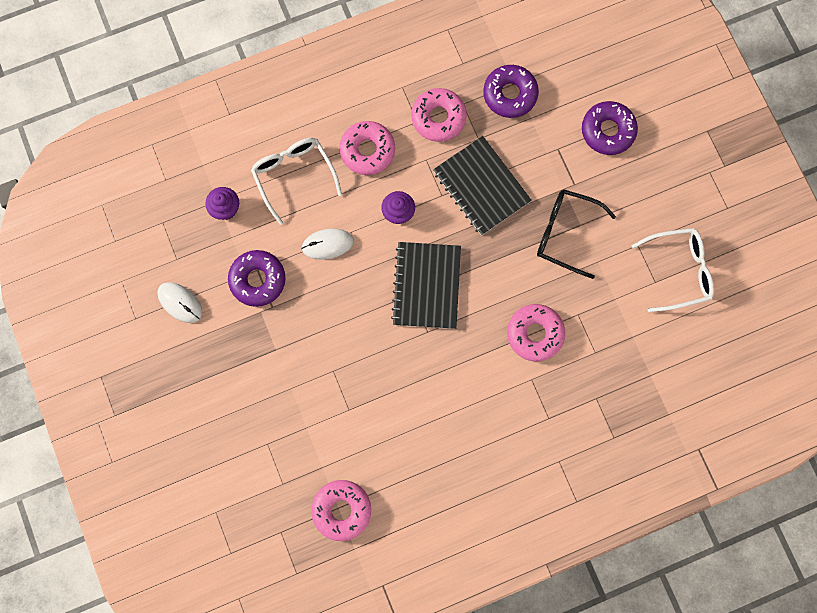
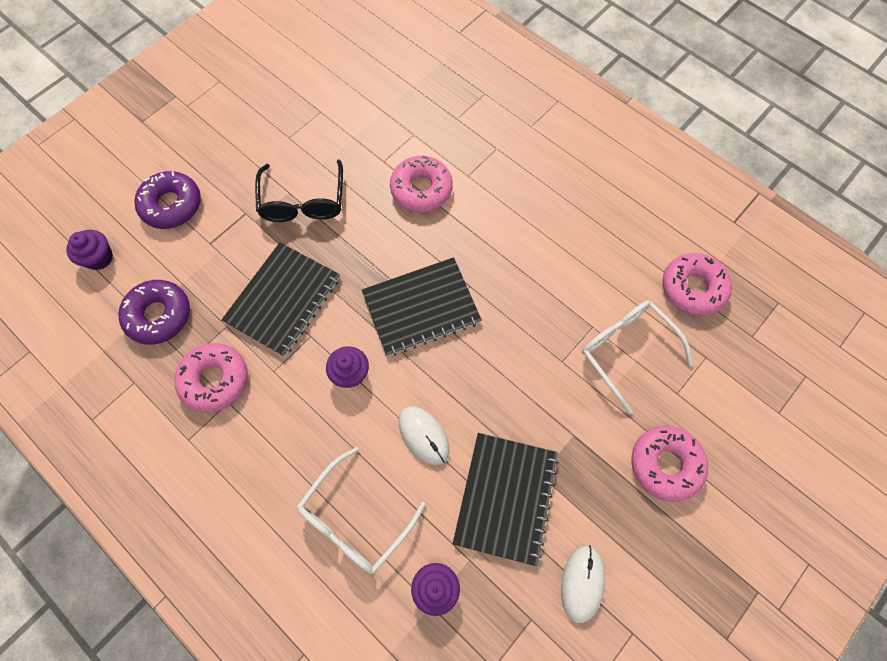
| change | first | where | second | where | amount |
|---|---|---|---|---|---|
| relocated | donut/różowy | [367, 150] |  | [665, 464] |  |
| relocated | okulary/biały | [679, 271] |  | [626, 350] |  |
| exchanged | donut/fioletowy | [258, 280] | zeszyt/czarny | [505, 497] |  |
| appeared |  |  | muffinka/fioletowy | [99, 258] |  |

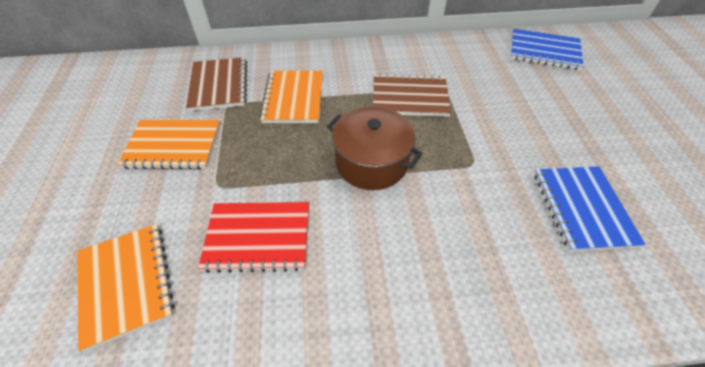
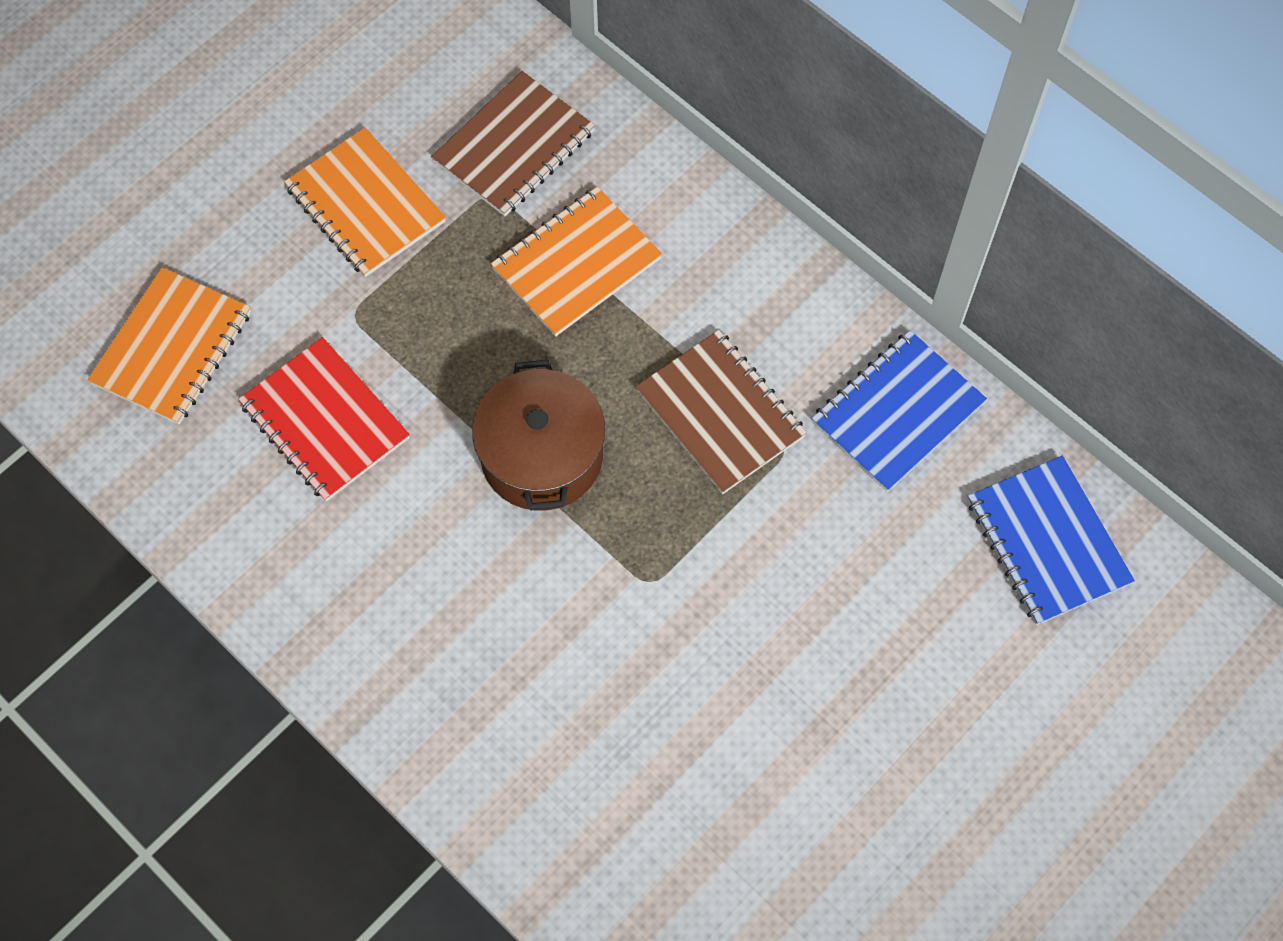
| change | first | where | second | where | amount |
|---|---|---|---|---|---|
| relocated | zeszyt/niebieski | [582, 208] |  | [897, 412] |  |

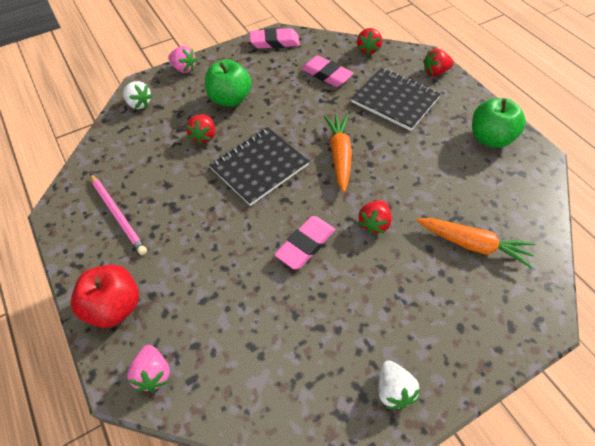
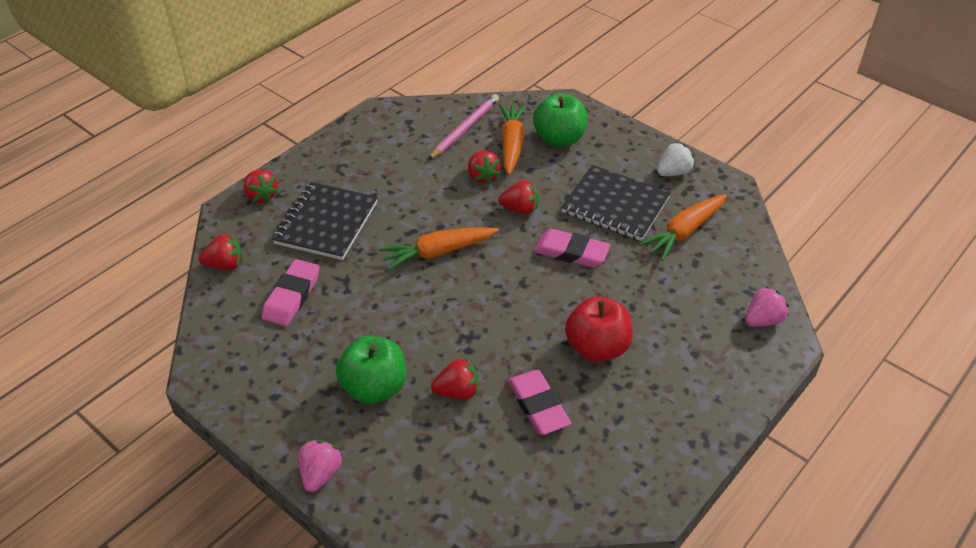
| change | first | where | second | where | amount |
|---|---|---|---|---|---|
| relocated | gumka do mazania/różowy | [275, 42] |  | [538, 405] |  |
| missing | truskawka/biały | [139, 104] |  |  |  |
| relocated | jabłko/zielony | [490, 138] |  | [559, 139] |  |
| relocated | zeszyt/czarny | [259, 167] |  | [615, 205] |  |
| relocated | ołówek/różowy | [118, 215] |  | [465, 128] |  |
| relocated | jabłko/czerwony | [115, 306] |  | [597, 348] |  |
| appeared |  |  | truskawka/czerwony | [482, 177] |  |
| appeared |  |  | marchewka/pomarańczowy | [684, 232] |  |

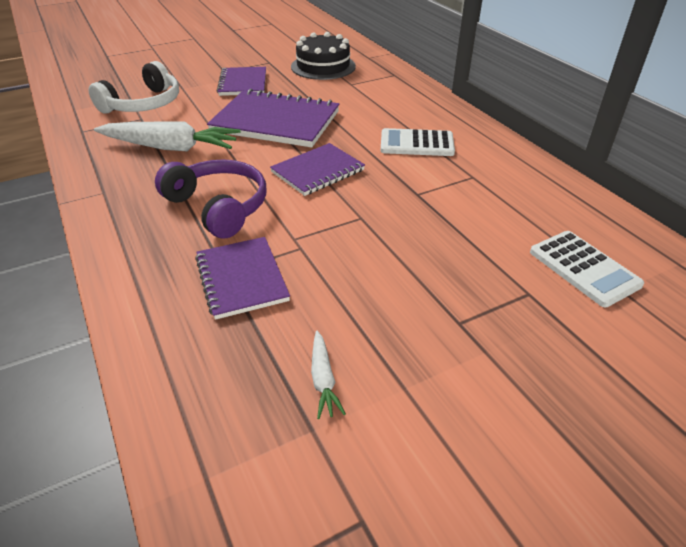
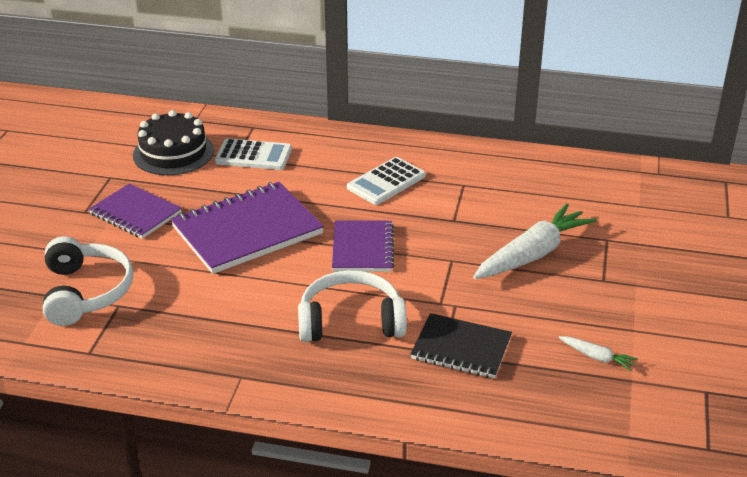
| change | first | where | second | where | amount |
|---|---|---|---|---|---|
| relocated | marchewka/biały | [171, 147] |  | [533, 254] |  |
| colour | słuchawki/fioletowy | [219, 207] | słuchawki/biały | [351, 321] |  |
| relocated | kalkulator/biały | [584, 268] |  | [253, 155] |  |
| colour | zeszyt/fioletowy | [242, 279] | zeszyt/czarny | [461, 348] |  |

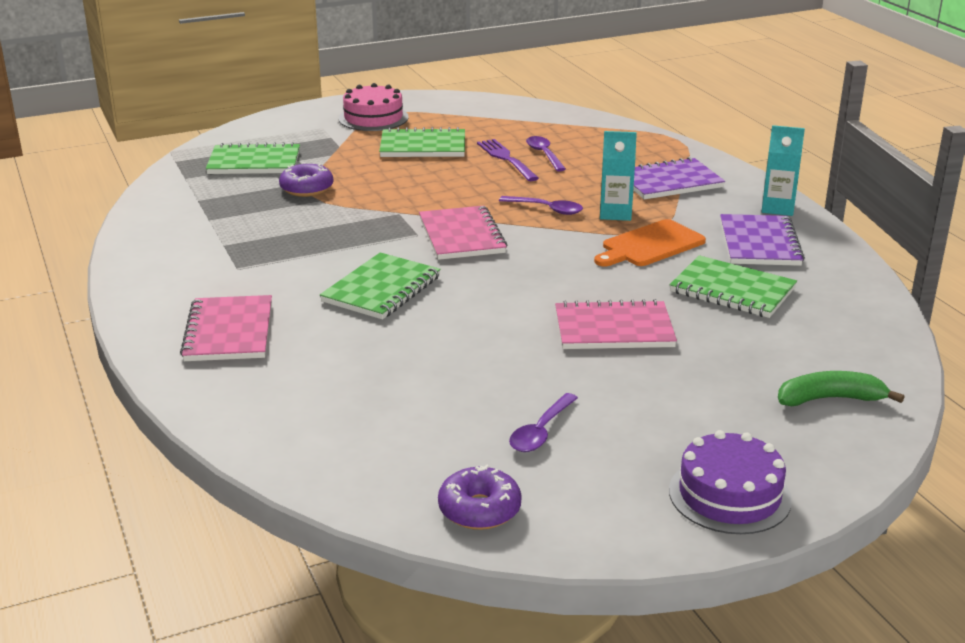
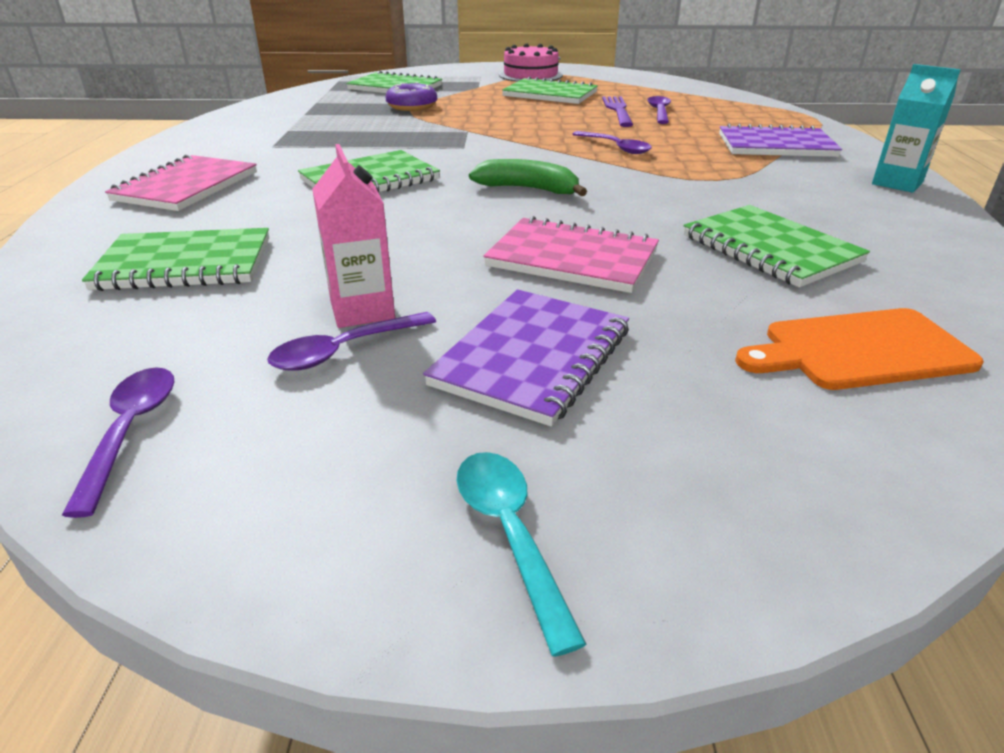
| change | first | where | second | where | amount |
|---|---|---|---|---|---|
| missing | karton mleka/turkusowy | [615, 213] |  |  |  |
| missing | zeszyt/różowy | [461, 236] |  |  |  |
| relocated | zeszyt/fioletowy | [759, 243] |  | [532, 357] |  |
| relocated | deska do krojenia/pomarańczowy | [650, 245] |  | [860, 350] |  |
| relocated | banan/zielony | [830, 399] |  | [528, 189] |  |
| exchanged | tort/fioletowy | [729, 495] | łyżka/turkusowy | [509, 534] |  |
| exchanged | donut/fioletowy | [479, 509] | łyżka/fioletowy | [130, 431] |  |
| appeared |  |  | karton mleka/różowy | [362, 310] |  |
| appeared |  |  | zeszyt/zielony | [185, 264] |  |

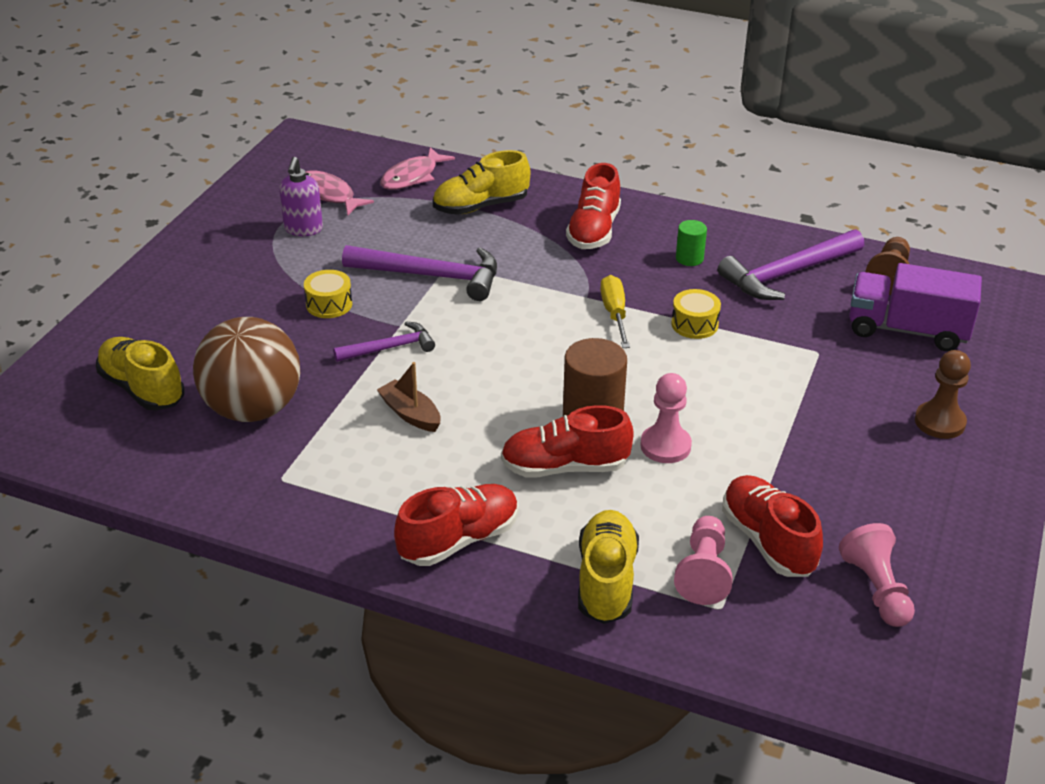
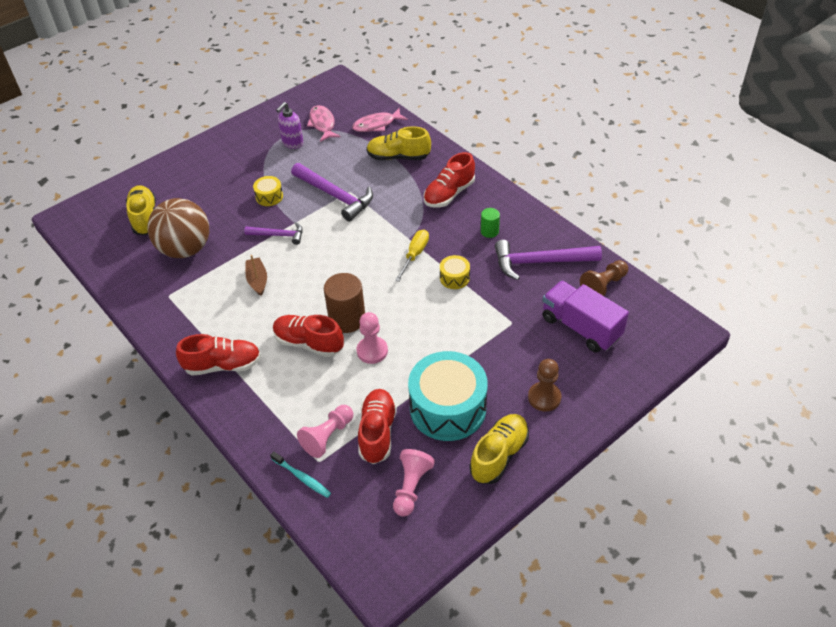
| change | first | where | second | where | amount |
|---|---|---|---|---|---|
| relocated | but/żółty | [606, 581] |  | [499, 455] |  |
| appeared |  |  | bęben/turkusowy | [448, 408] |  |
| appeared |  |  | szczoteczka do zębów/turkusowy | [302, 477] |  |

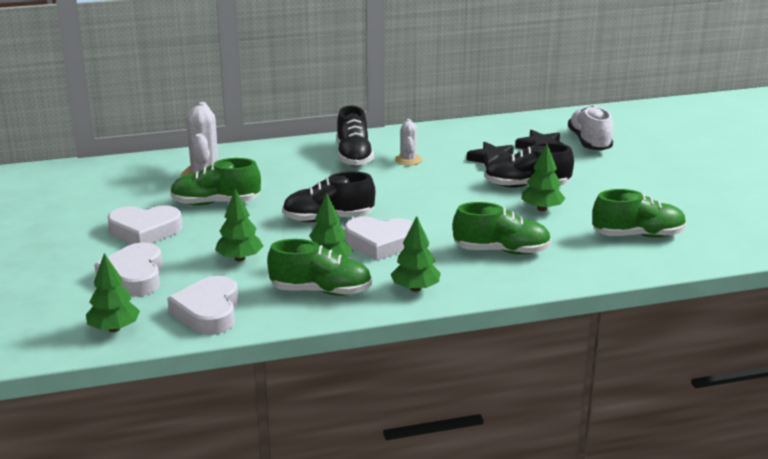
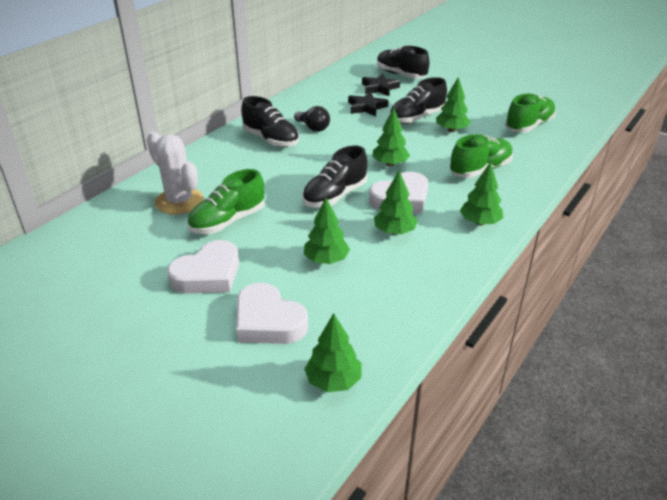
| change | first | where | second | where | amount |
|---|---|---|---|---|---|
| colour | but/biały | [589, 142] | but/czarny | [401, 75] |  |
| exchanged | kaktus/biały | [408, 160] | żarówka/czarny | [313, 128] |  |
| missing | but/zielony | [321, 291] |  |  |  |
| missing | serce/biały | [208, 312] |  |  |  |
| appeared |  |  | drzewko/zielony | [390, 164] |  |

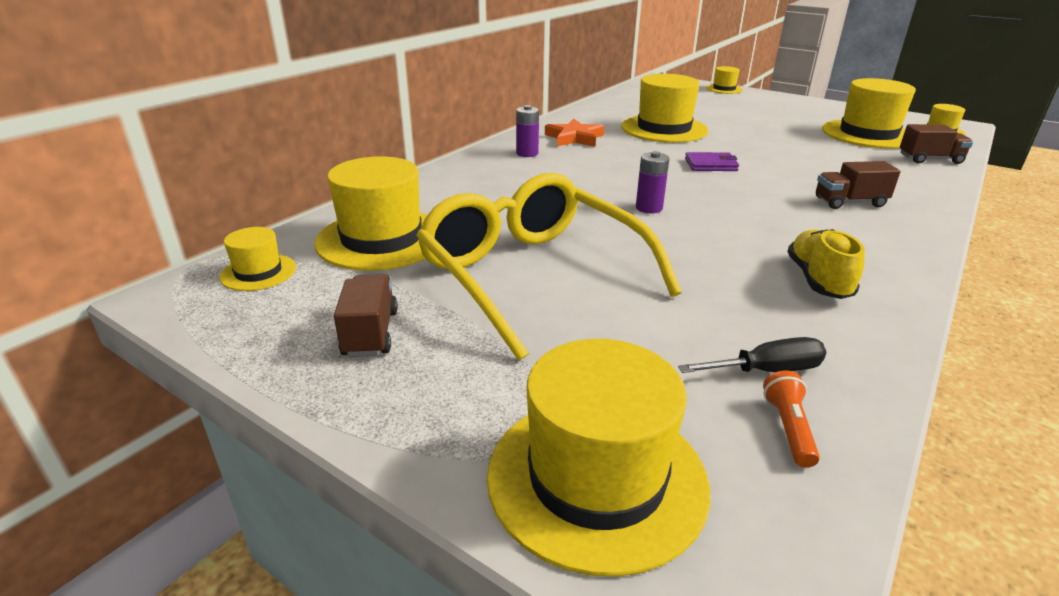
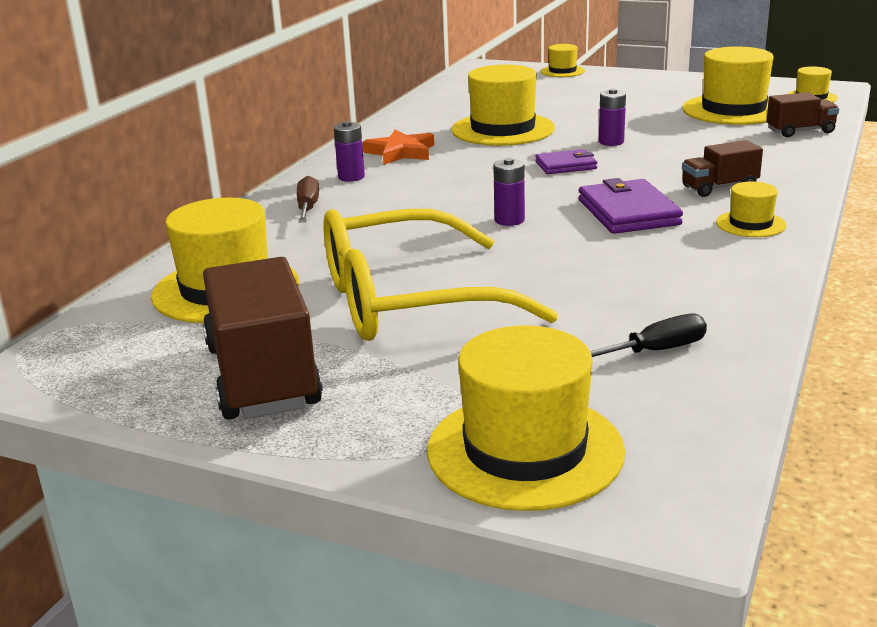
| change | first | where | second | where | amount |
|---|---|---|---|---|---|
| spun | okulary/żółty | [532, 274] |  | [406, 301] | 60 degrees counterclockwise |
| relocated | kapelusz/żółty | [258, 272] |  | [750, 224] |  |
| missing | but/żółty | [818, 280] |  |  |  |
| size | ciężarówka/brązowy | [370, 333] |  | [262, 376] | x1.97 |
| missing | latarka/pomarańczowy | [788, 428] |  |  |  |
| appeared |  |  | bateria/fioletowy | [611, 142] |  |
| appeared |  |  | śrubokręt/brązowy | [308, 207] |  |
| appeared |  |  | portfel/fioletowy | [628, 212] |  |

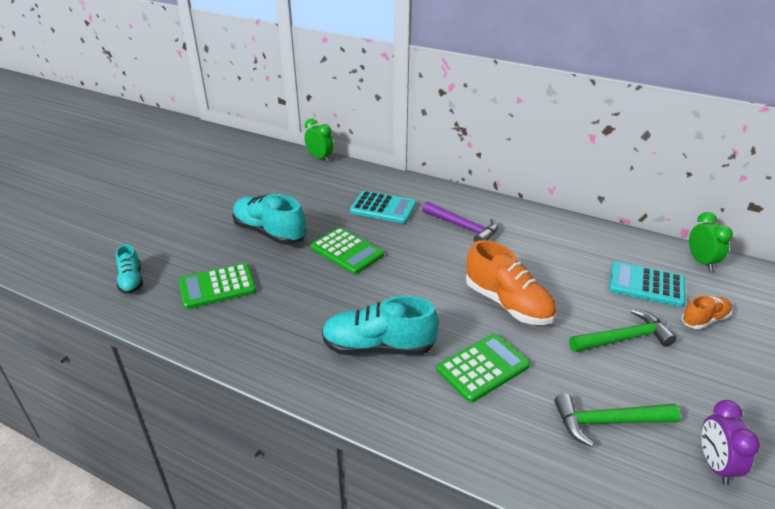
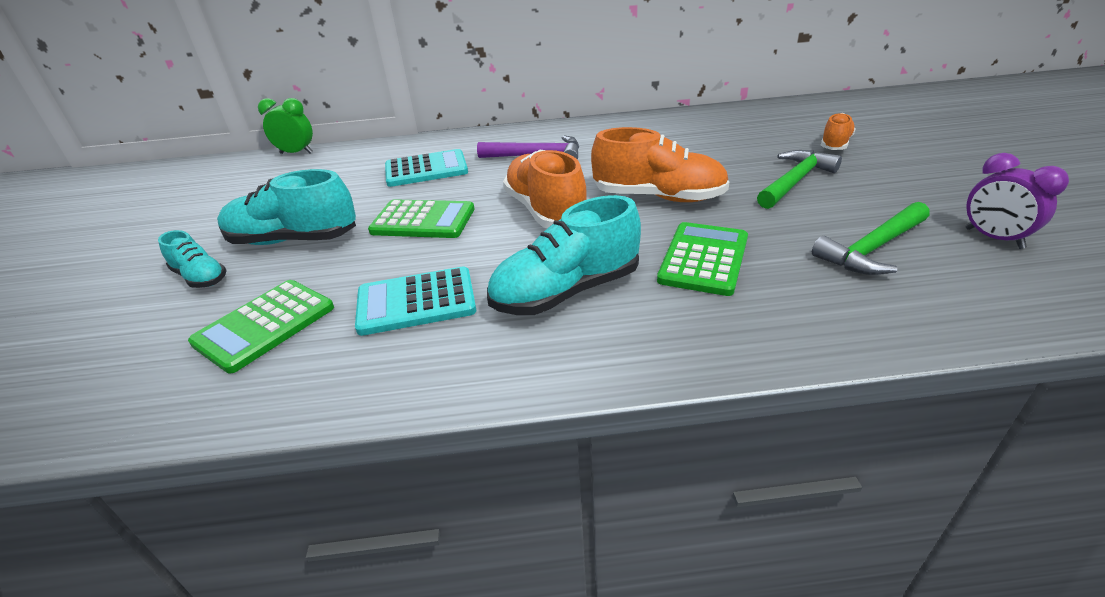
| change | first | where | second | where | amount |
|---|---|---|---|---|---|
| missing | budzik/zielony | [701, 262] |  |  |  |
| relocated | but/turkusowy | [131, 280] |  | [200, 277] |  |
| relocated | kalkulator/turkusowy | [646, 285] |  | [416, 302] |  |
| appeared |  |  | but/pomarańczowy | [546, 211] |  |

